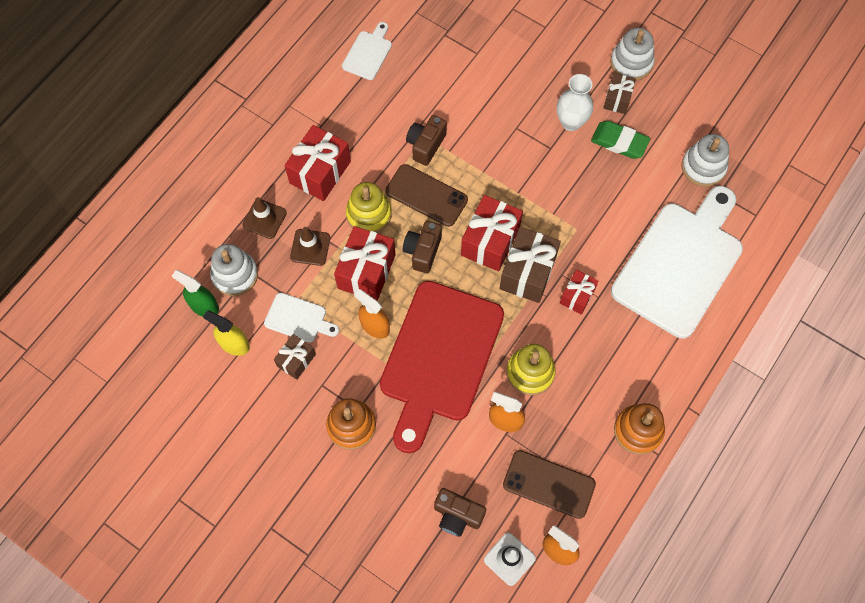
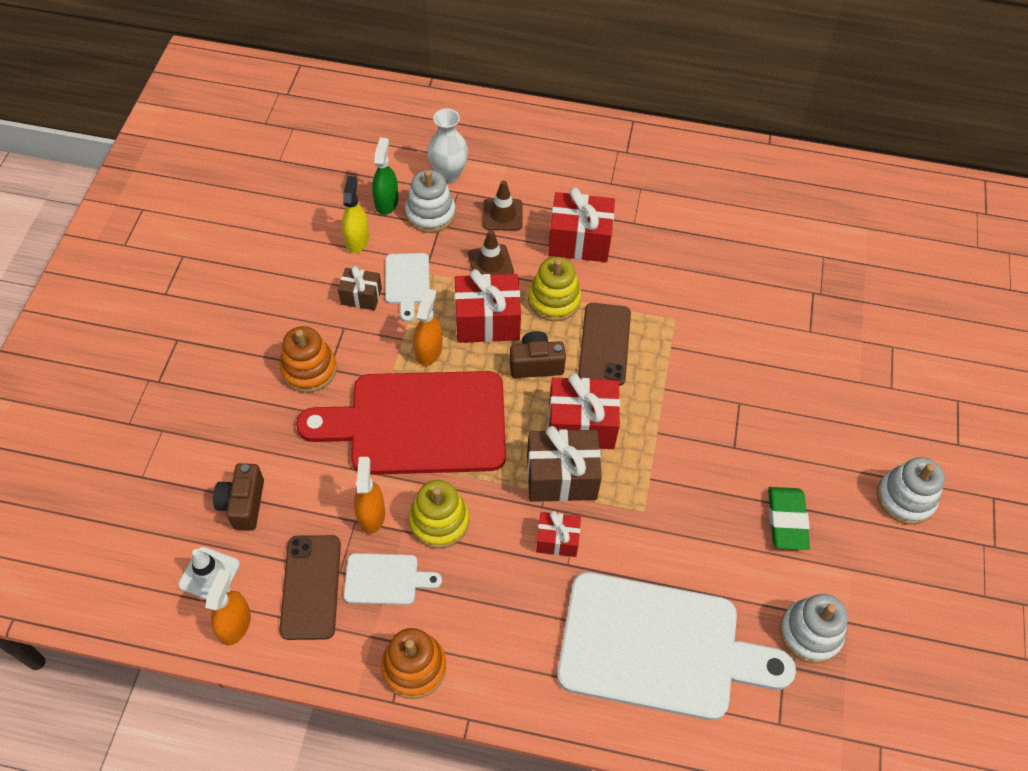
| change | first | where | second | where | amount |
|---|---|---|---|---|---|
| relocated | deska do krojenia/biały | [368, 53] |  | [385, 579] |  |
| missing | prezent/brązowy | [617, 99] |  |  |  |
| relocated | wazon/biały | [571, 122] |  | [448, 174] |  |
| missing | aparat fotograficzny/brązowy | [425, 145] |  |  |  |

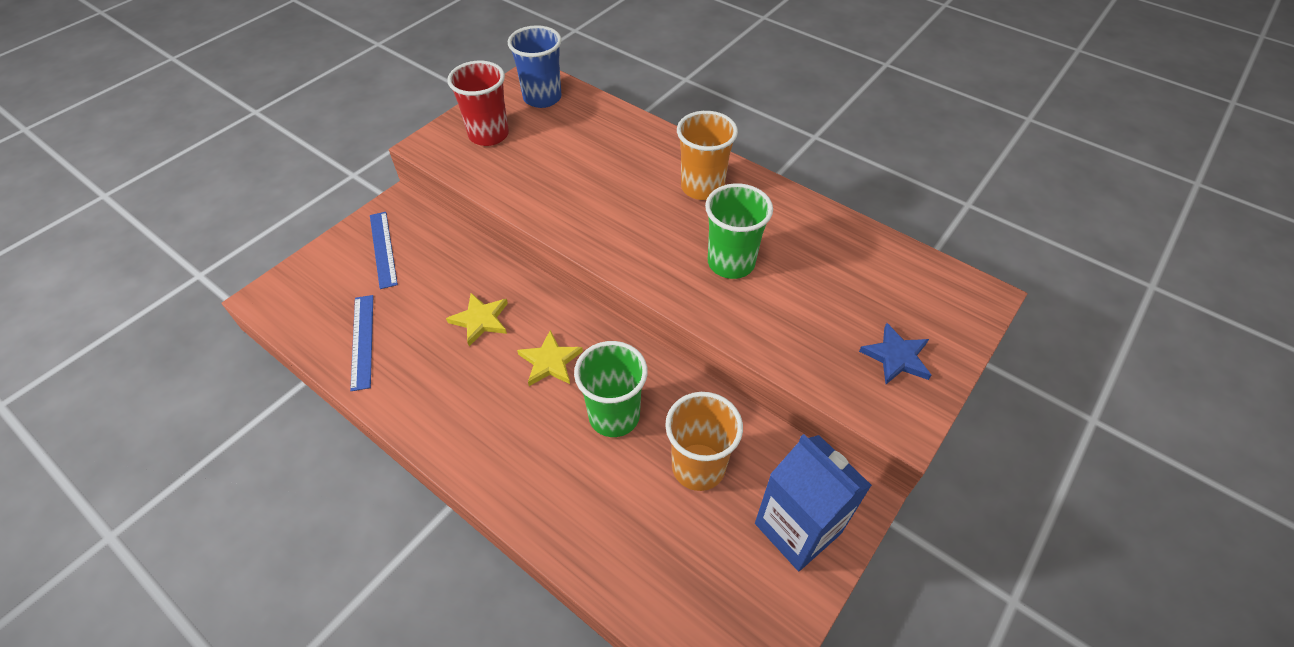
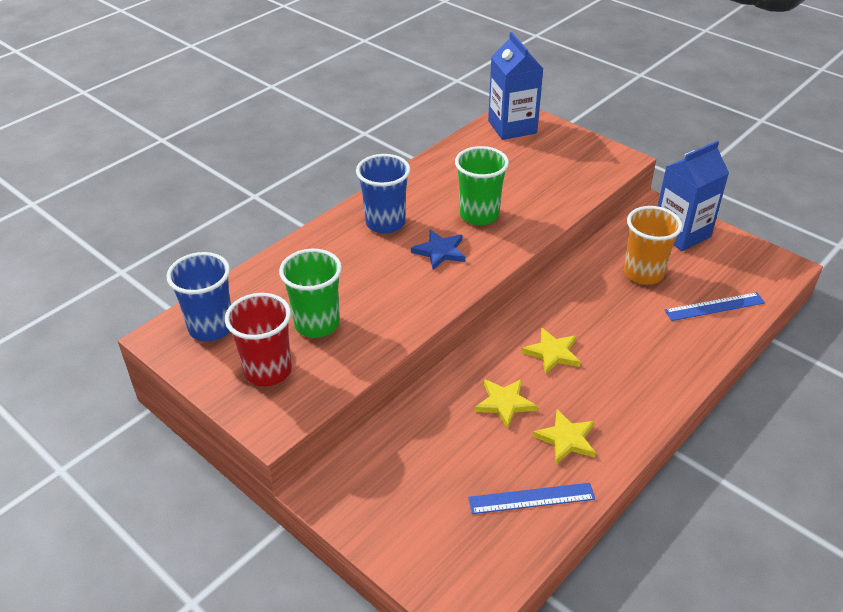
| change | first | where | second | where | amount |
|---|---|---|---|---|---|
| colour | szklanka/pomarańczowy | [702, 187] | szklanka/niebieski | [385, 223] |  |
| relocated | linijka/niebieski | [383, 249] |  | [714, 307] |  |
| relocated | gwiazda/niebieski | [896, 357] |  | [440, 251] |  |
| relocated | szklanka/zielony | [614, 416] |  | [317, 324] |  |
| appeared |  |  | karton mleka/niebieski | [512, 127] |  |
| appeared |  |  | gwiazda/żółty | [566, 439] |  |

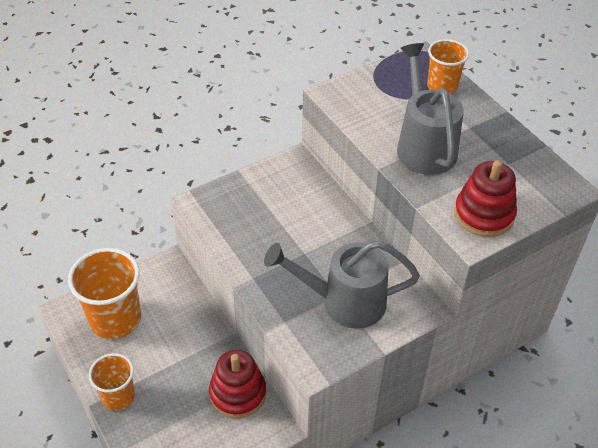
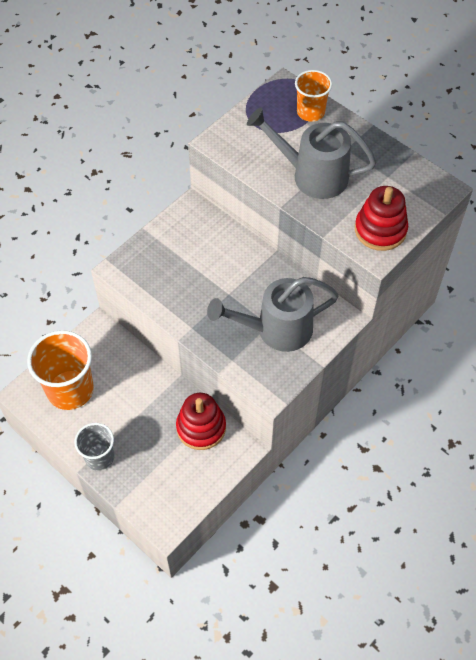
| change | first | where | second | where | amount |
|---|---|---|---|---|---|
| spun | konewka/szary | [423, 145] |  | [311, 175] | 45 degrees counterclockwise |
| colour | szklanka/pomarańczowy | [118, 396] | szklanka/szary | [99, 457] |  |

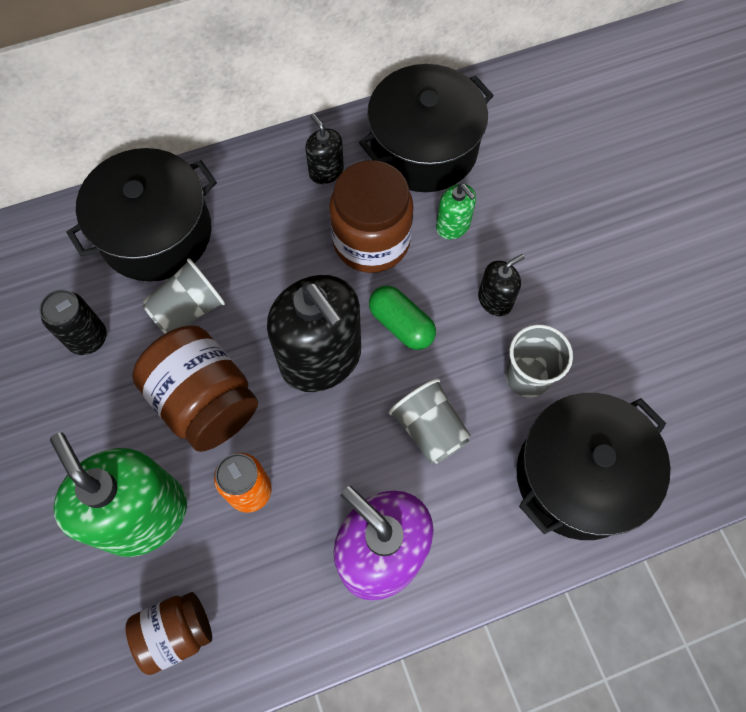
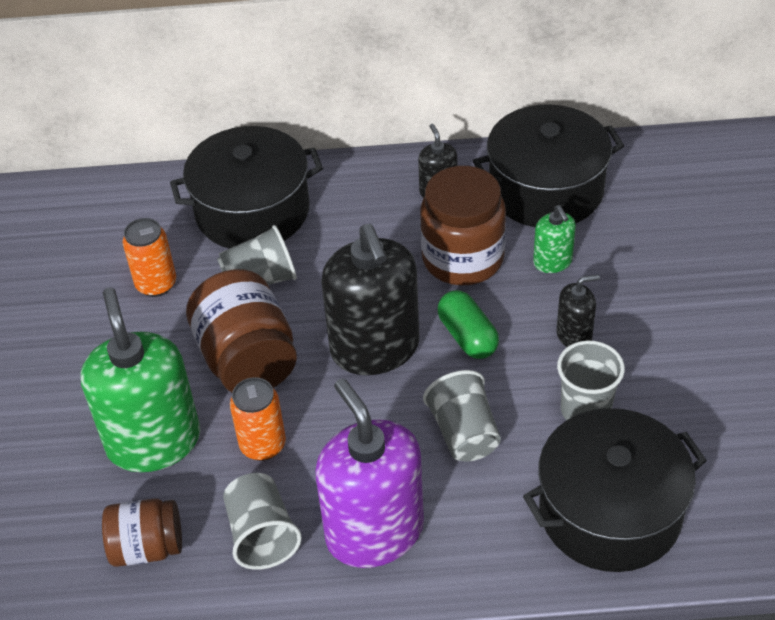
| change | first | where | second | where | amount |
|---|---|---|---|---|---|
| colour | puszka/czarny | [88, 338] | puszka/pomarańczowy | [156, 284] |  |
| appeared |  |  | szklanka/szary | [262, 535] |  |

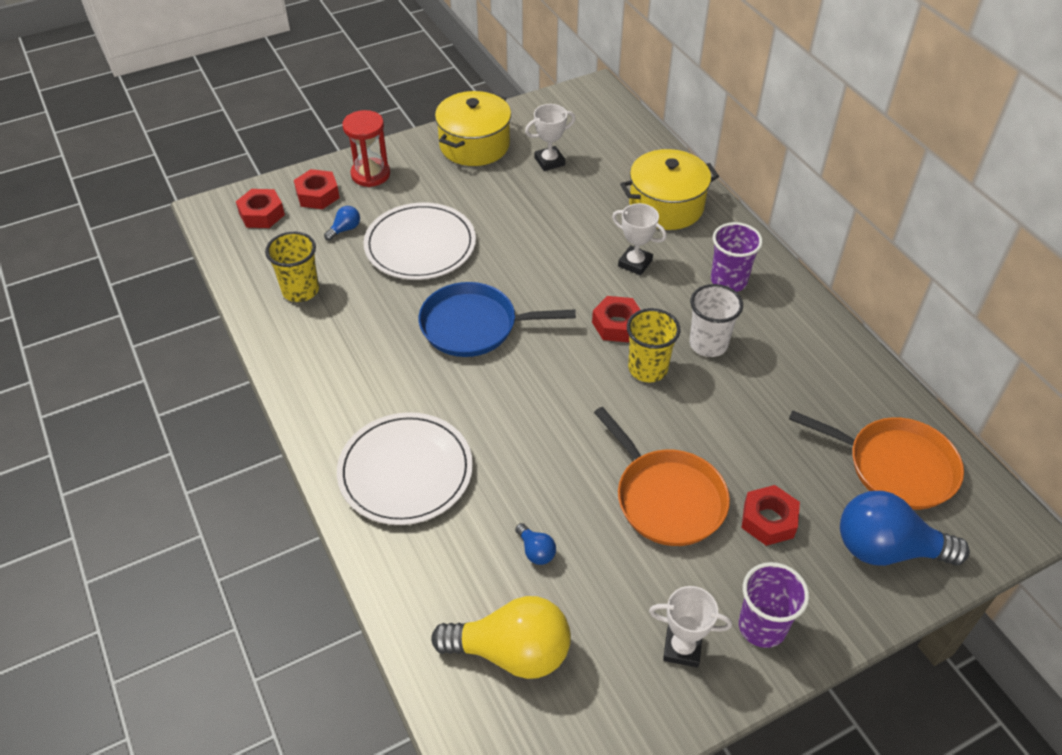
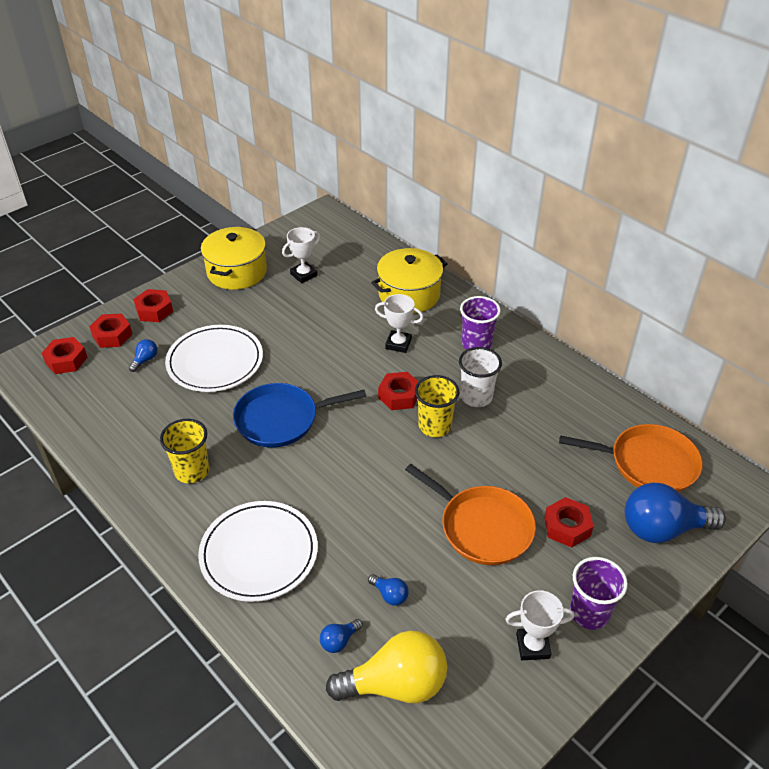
| change | first | where | second | where | amount |
|---|---|---|---|---|---|
| exchanged | klepsydra/czerwony | [370, 174] | nakrętka/czerwony | [154, 310] |  |
| relocated | szklanka/żółty | [300, 290] |  | [192, 471] |  |
| appeared |  |  | żarówka/niebieski | [339, 641] |  |

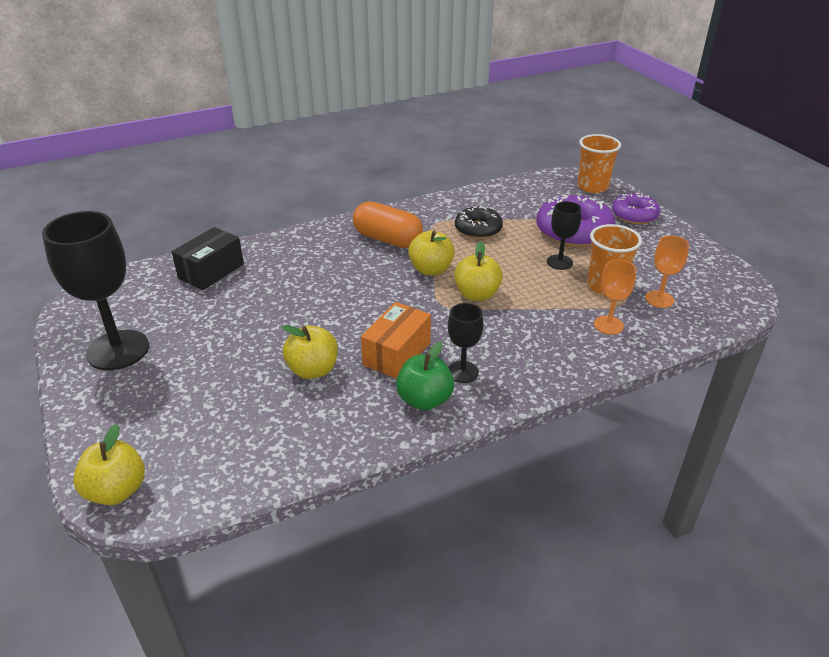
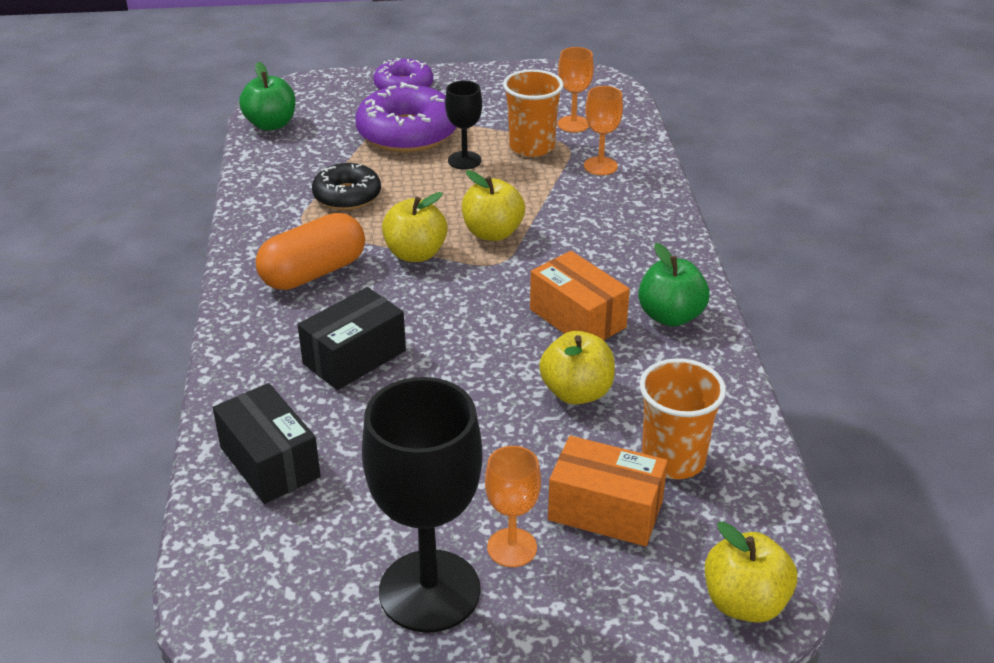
| change | first | where | second | where | amount |
|---|---|---|---|---|---|
| relocated | szklanka/pomarańczowy | [592, 187] |  | [673, 459] |  |
| missing | kielich/czarny | [462, 372] |  |  |  |
| appeared |  |  | jabłko/zielony | [271, 124] |  |
| appeared |  |  | pudełko/czarny | [354, 357] |  |
| appeared |  |  | pudełko/pomarańczowy | [605, 510] |  |
| appeared |  |  | kielich/pomarańczowy | [512, 547] |  |

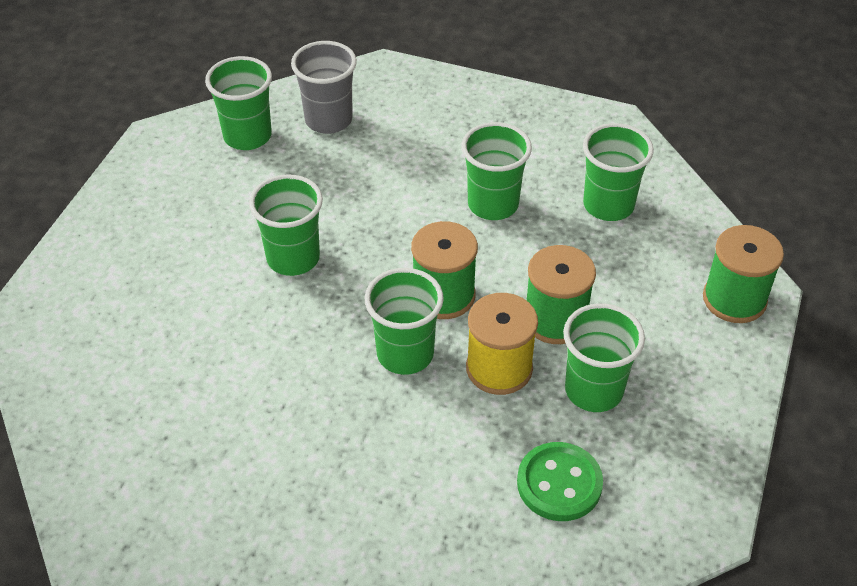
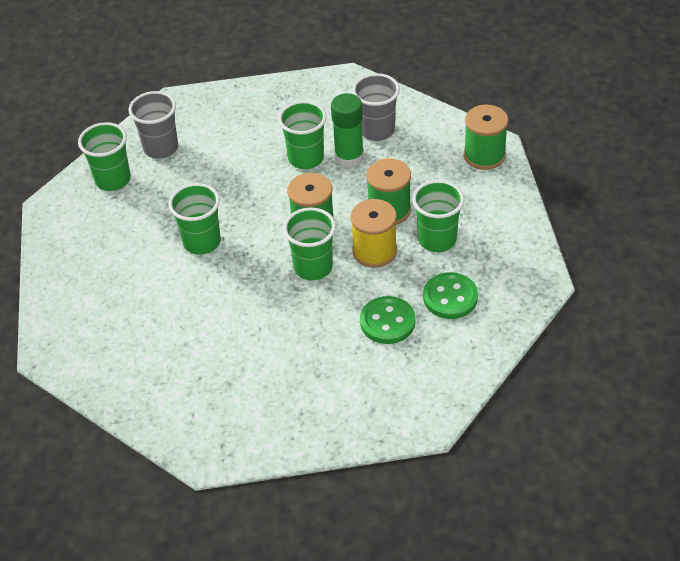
| change | first | where | second | where | amount |
|---|---|---|---|---|---|
| colour | szklanka/zielony | [608, 205] | szklanka/szary | [377, 130] |  |
| appeared |  |  | klej w sztyfcie/zielony | [349, 157] |  |
| appeared |  |  | guzik/zielony | [387, 322] |  |

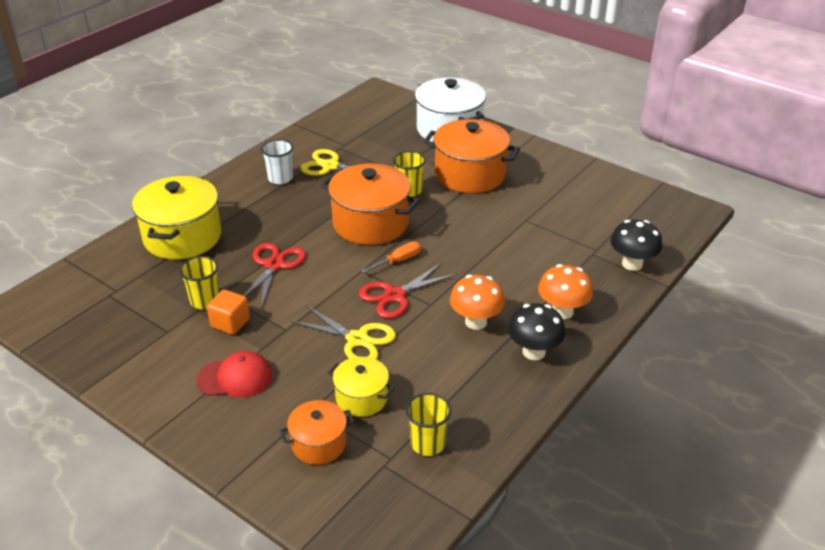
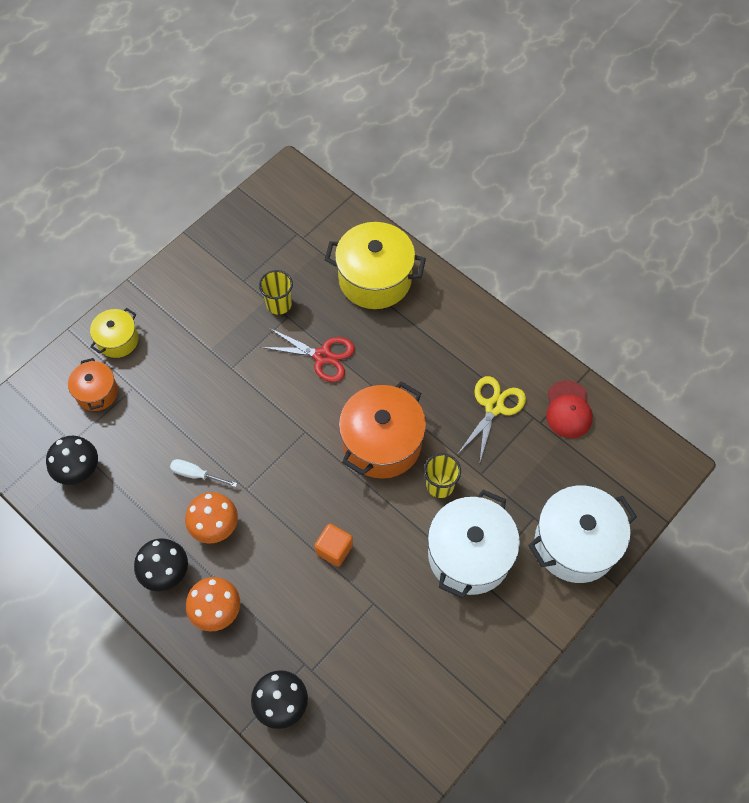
| change | first | where | second | where | amount |
|---|---|---|---|---|---|
| colour | garnek/pomarańczowy | [470, 175] | garnek/biały | [469, 555] |  |
| missing | szklanka/biały | [280, 178] |  |  |  |
| missing | śrubokręt/pomarańczowy | [398, 261] |  |  |  |
| missing | nożyczki/czerwony | [395, 295] |  |  |  |
| relocated | sześcian/pomarańczowy | [230, 323] |  | [334, 549] |  |
| missing | nożyczki/żółty | [357, 340] |  |  |  |
| relocated | czapka/czerwony | [235, 378] |  | [568, 409] |  |
| relocated | garnek/żółty | [361, 398] |  | [118, 340] |  |
| exchanged | szklanka/żółty | [427, 443] | grzyb/czarny | [79, 470] |  |
| appeared |  |  | śrubokręt/biały | [196, 474] |  |

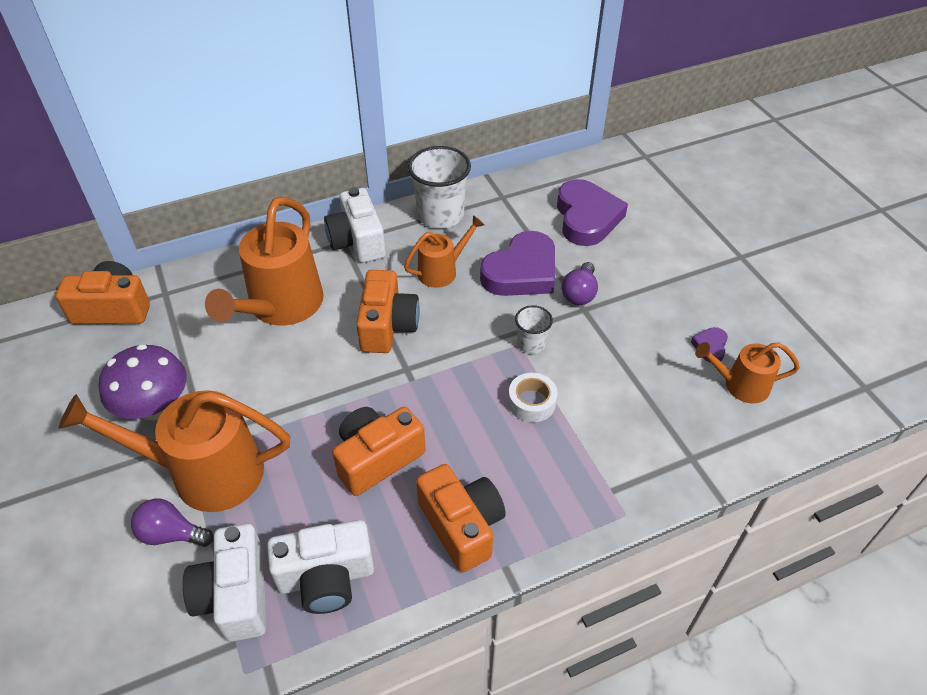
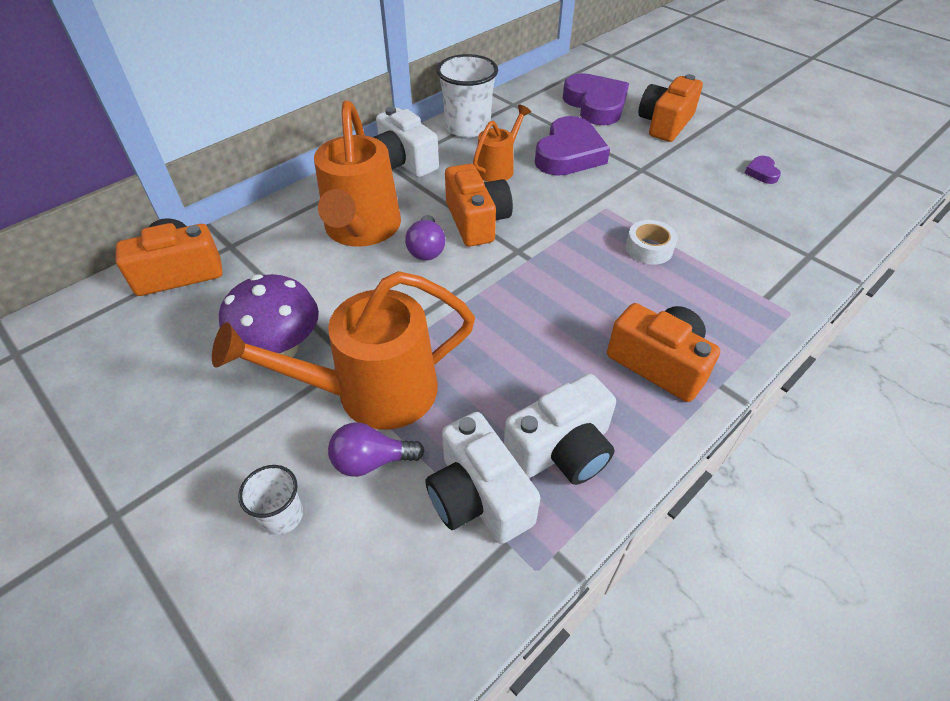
| change | first | where | second | where | amount |
|---|---|---|---|---|---|
| relocated | żarówka/fioletowy | [579, 293] |  | [426, 249] |  |
| relocated | szklanka/biały | [531, 344] |  | [282, 516] |  |
| missing | konewka/pomarańczowy | [740, 385] |  |  |  |
| relocated | aparat fotograficzny/pomarańczowy | [377, 458] |  | [665, 124] |  |

